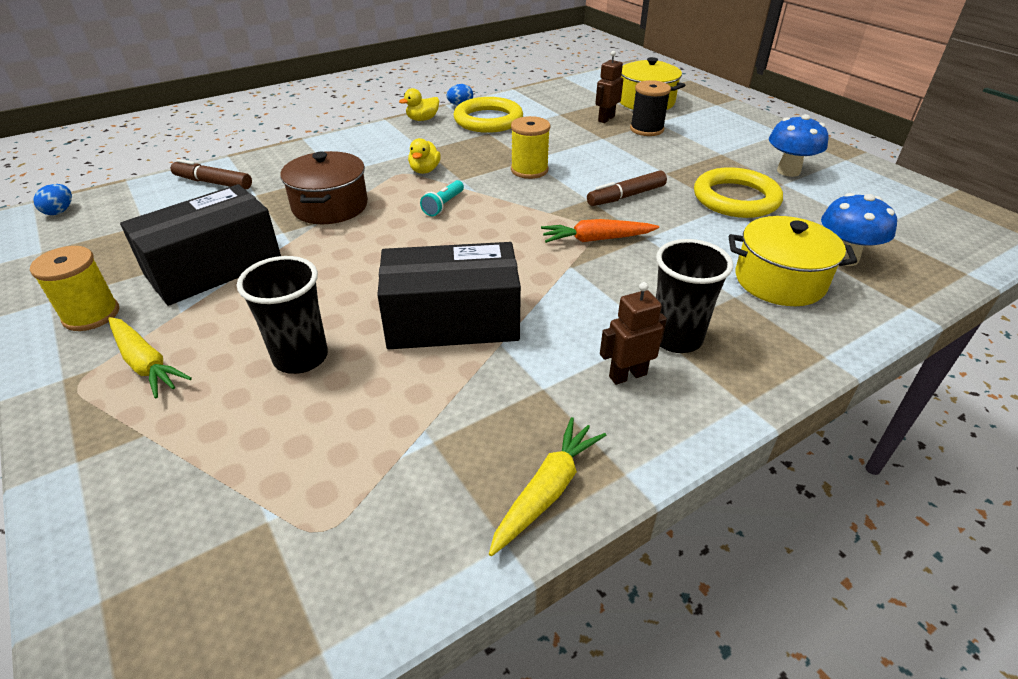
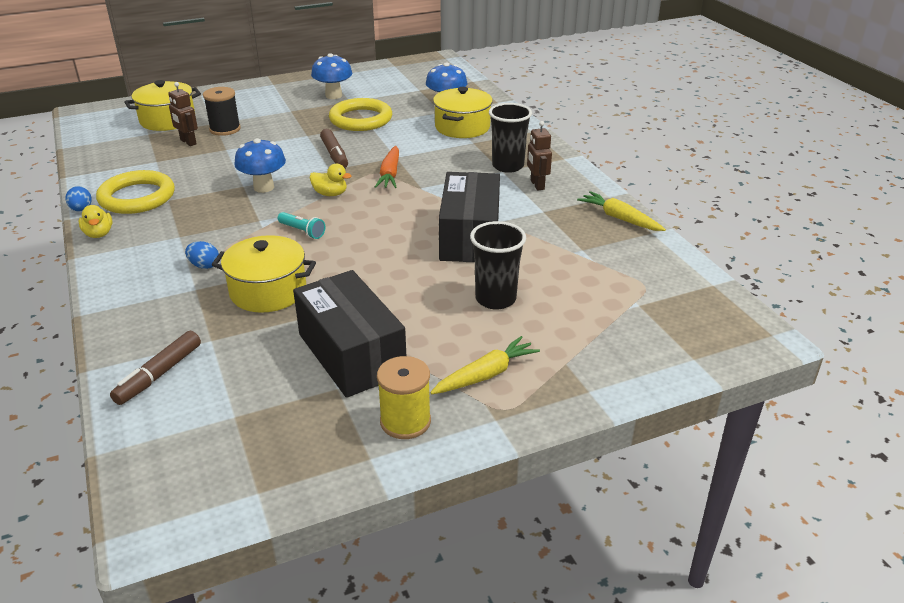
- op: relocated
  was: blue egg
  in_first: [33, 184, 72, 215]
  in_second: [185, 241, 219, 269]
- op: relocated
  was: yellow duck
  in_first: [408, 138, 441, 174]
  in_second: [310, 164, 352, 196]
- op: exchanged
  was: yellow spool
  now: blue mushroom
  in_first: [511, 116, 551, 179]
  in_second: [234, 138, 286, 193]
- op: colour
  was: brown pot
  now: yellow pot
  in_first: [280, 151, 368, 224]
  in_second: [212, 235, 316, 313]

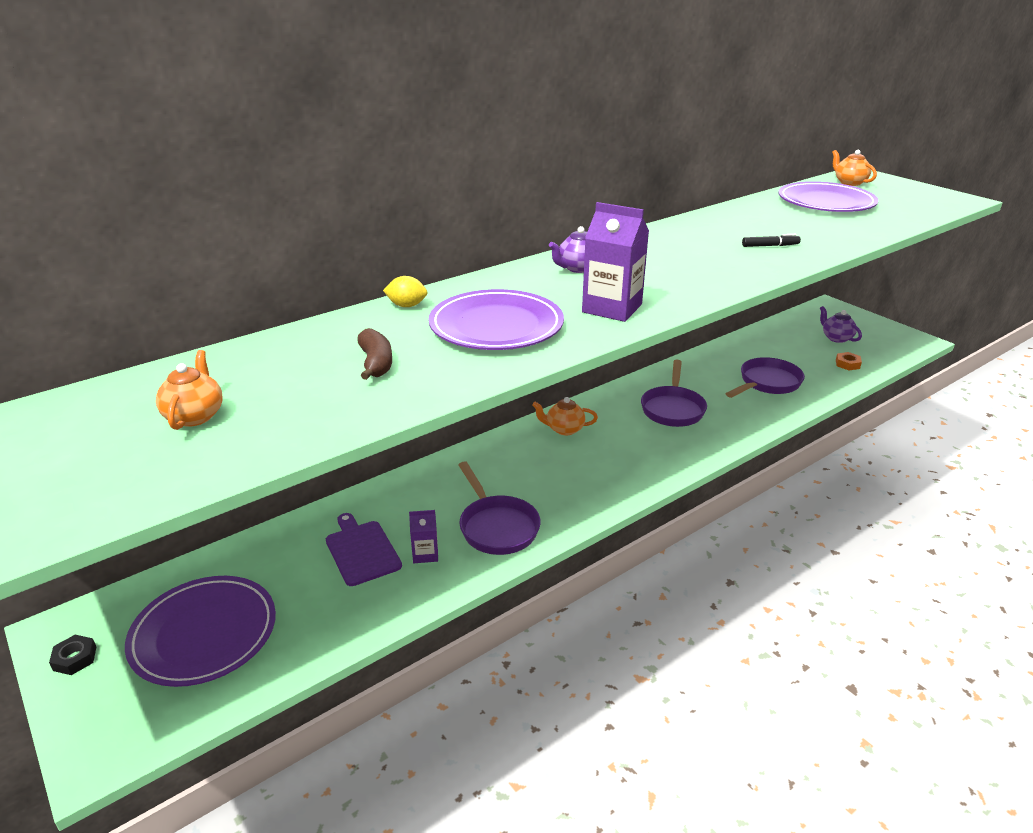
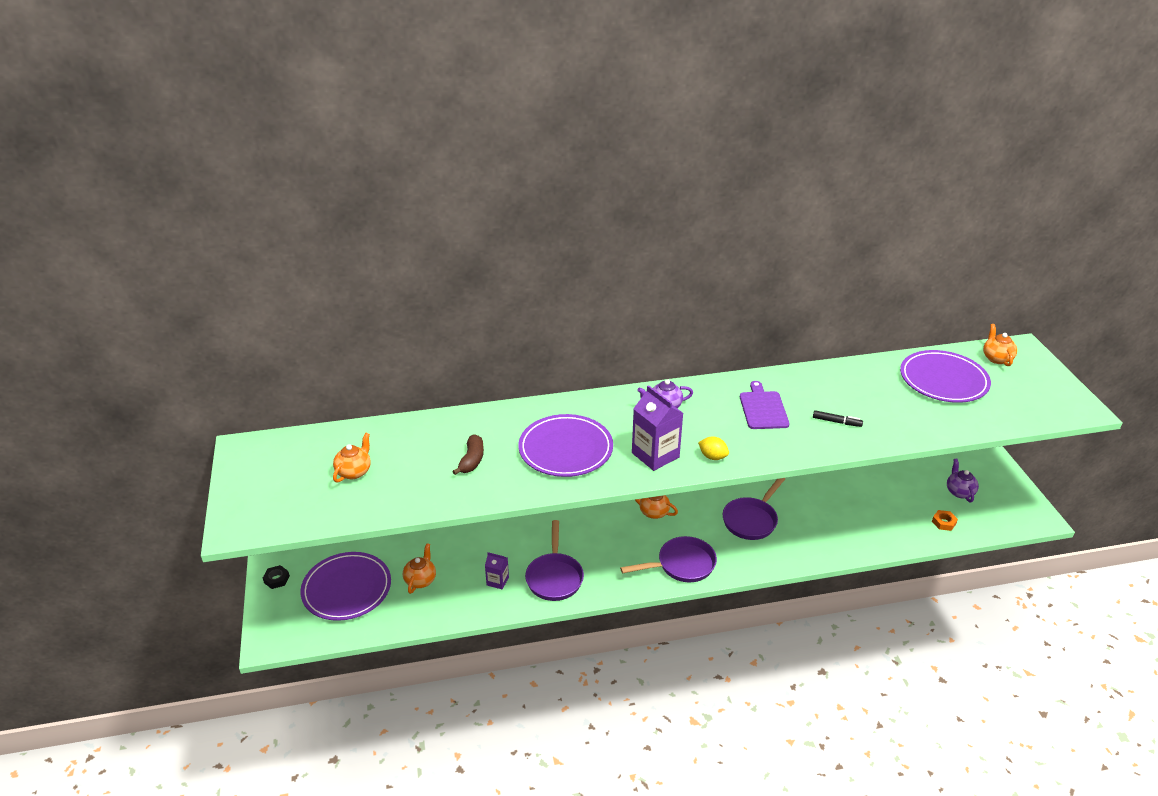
- op: appeared
  now: orange teapot
  in_second: [403, 543, 436, 594]
- op: relocated
  was: purple cutting board
  in_first: [326, 513, 402, 586]
  in_second: [740, 381, 790, 429]
- op: relocated
  was: yellow lemon
  in_first: [383, 276, 428, 307]
  in_second: [698, 437, 729, 460]
- op: relocated
  was: purple pan
  in_first: [725, 357, 805, 398]
  in_second: [620, 536, 717, 582]

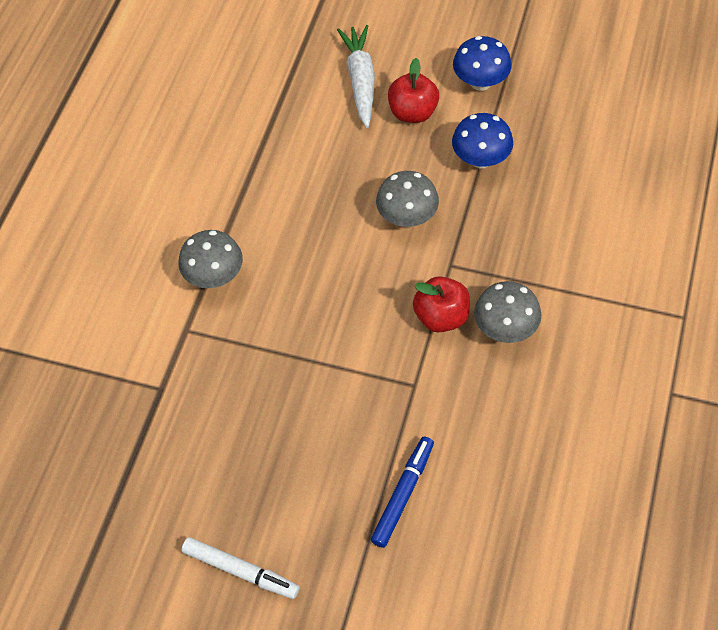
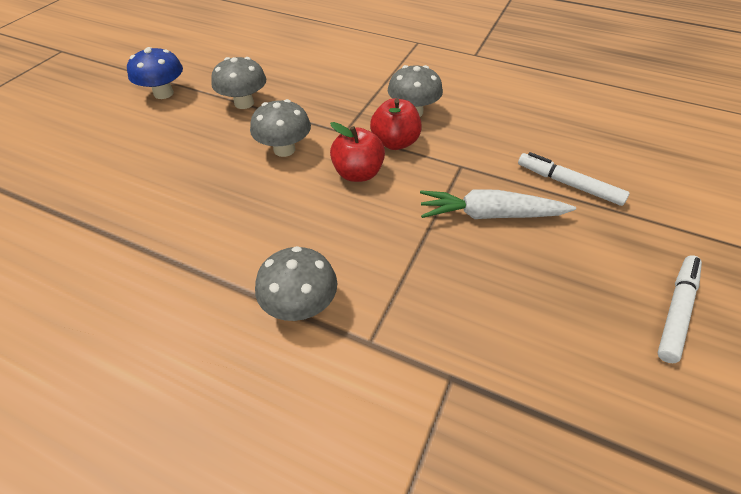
- op: relocated
  was: white carrot
  in_first: [337, 25, 375, 128]
  in_second: [420, 189, 576, 219]
- op: relocated
  was: red apple
  in_first: [388, 58, 439, 123]
  in_second: [330, 122, 385, 182]
- op: colour
  was: blue marker
  now: white marker
  in_first: [371, 436, 434, 548]
  in_second: [518, 152, 630, 206]
- op: colour
  was: blue mushroom
  now: grey mushroom
  in_first: [452, 113, 513, 168]
  in_second: [211, 57, 266, 109]

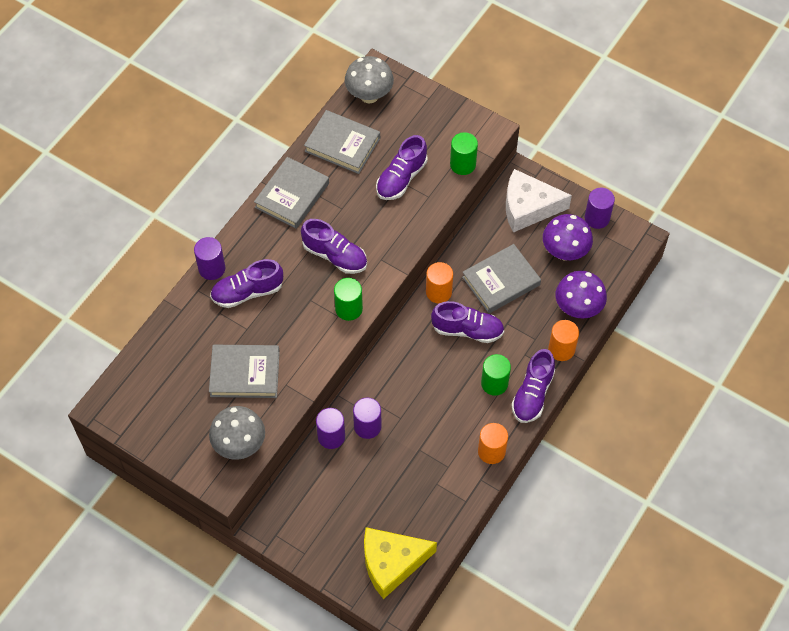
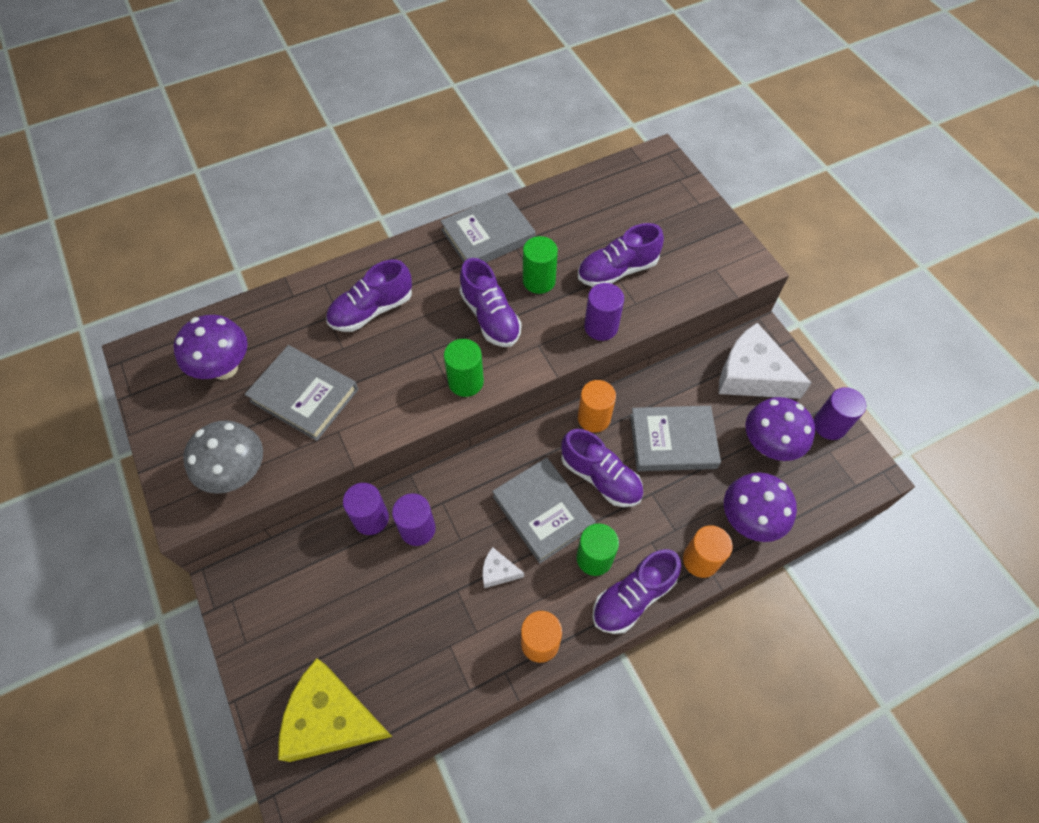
- op: missing
  was: grey mushroom
  in_first: [345, 56, 394, 103]
- op: appeared
  now: purple mushroom
  in_second: [174, 315, 247, 380]
- op: appeared
  now: white cheese
  in_second: [482, 547, 524, 588]
- op: relocated
  was: purple cylinder
  in_first: [194, 237, 225, 280]
  in_second: [584, 283, 624, 341]
- op: relocated
  was: grey book
  in_first: [304, 110, 380, 174]
  in_second: [492, 457, 596, 563]
- op: relocated
  was: green cylinder
  in_first: [450, 132, 478, 175]
  in_second: [523, 236, 558, 294]
- op: spun
  was: purple shoe
  in_first: [210, 259, 283, 308]
  in_second: [326, 259, 412, 332]
  clockwise: -45

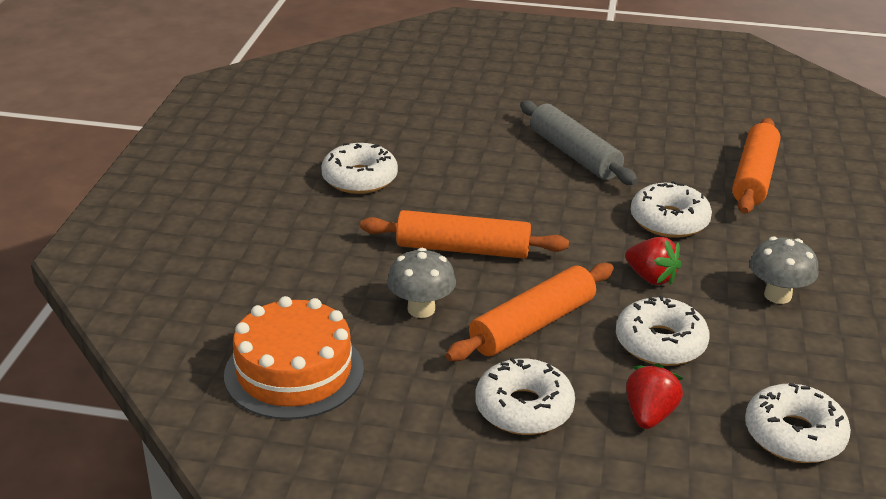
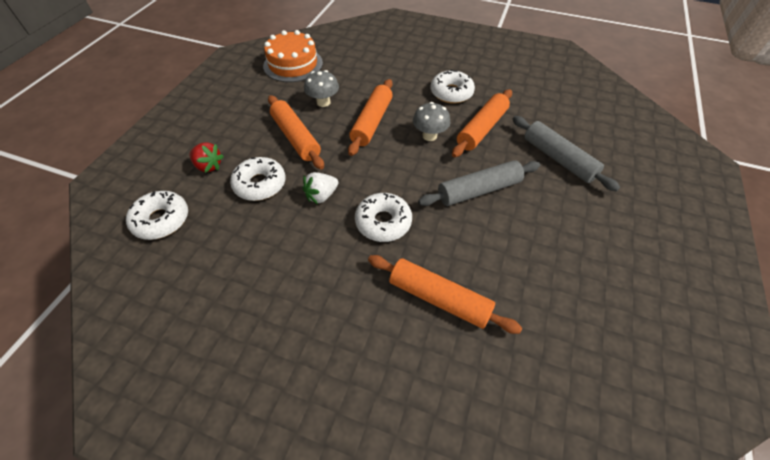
- op: missing
  was: white donut
  in_first: [475, 357, 575, 435]
- op: appeared
  now: orange rolling pin
  in_second: [452, 89, 512, 157]
- op: appeared
  now: grey rolling pin
  in_second: [513, 116, 620, 192]
- op: relocated
  was: grey mushroom
  in_first: [750, 237, 818, 304]
  in_second: [413, 102, 450, 141]
- op: colour
  was: red strawberry
  now: white strawberry
  in_first: [625, 237, 682, 285]
  in_second: [302, 172, 338, 204]

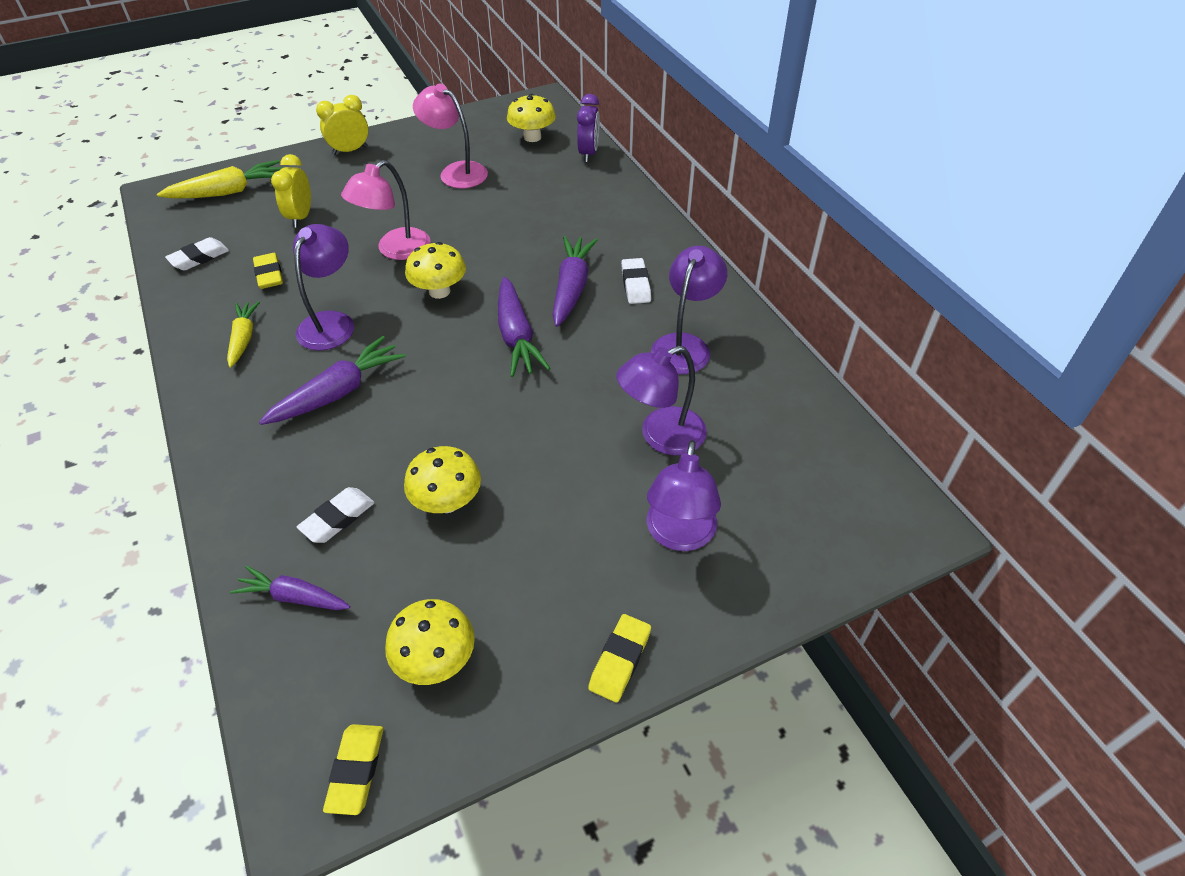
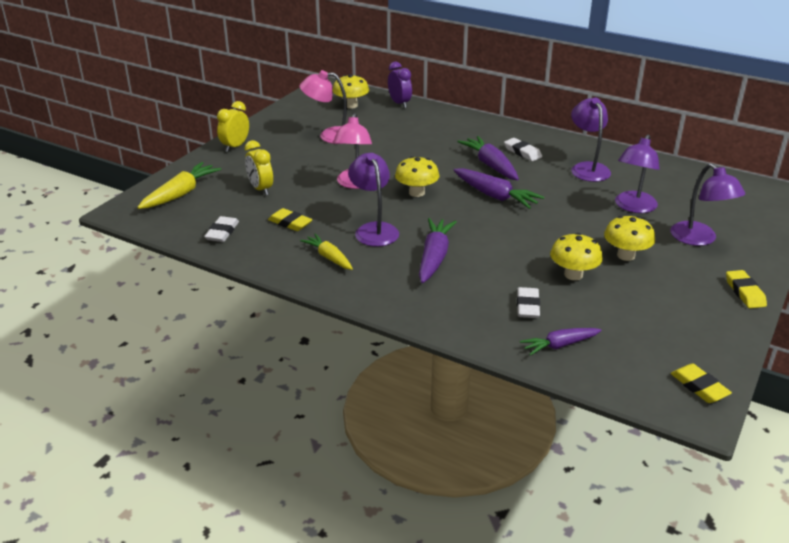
- op: relocated
  was: yellow mushroom
  in_first: [385, 599, 475, 685]
  in_second: [604, 216, 655, 261]

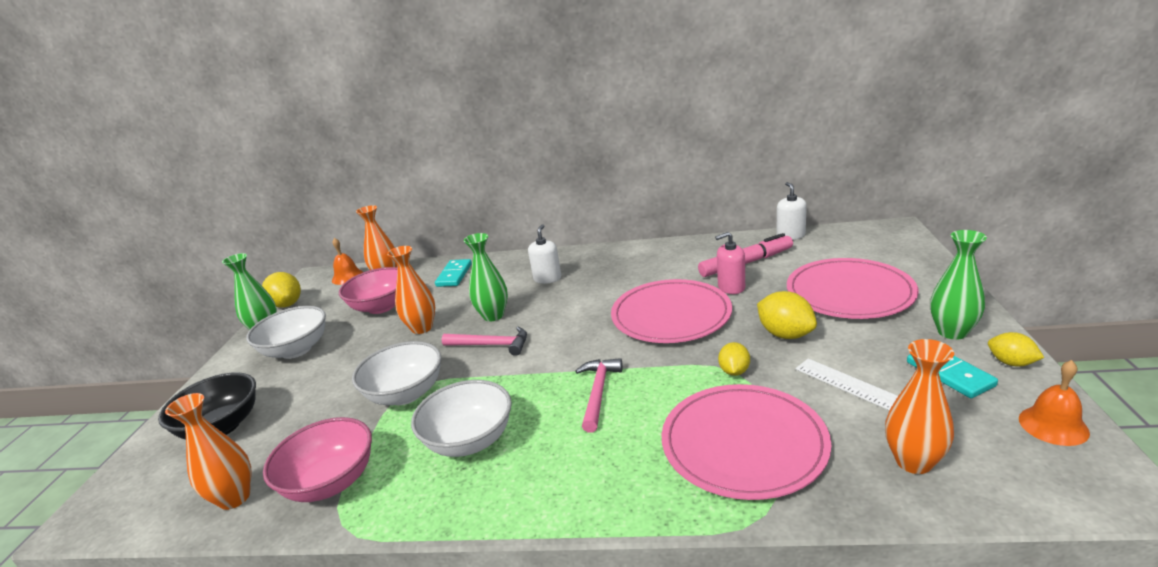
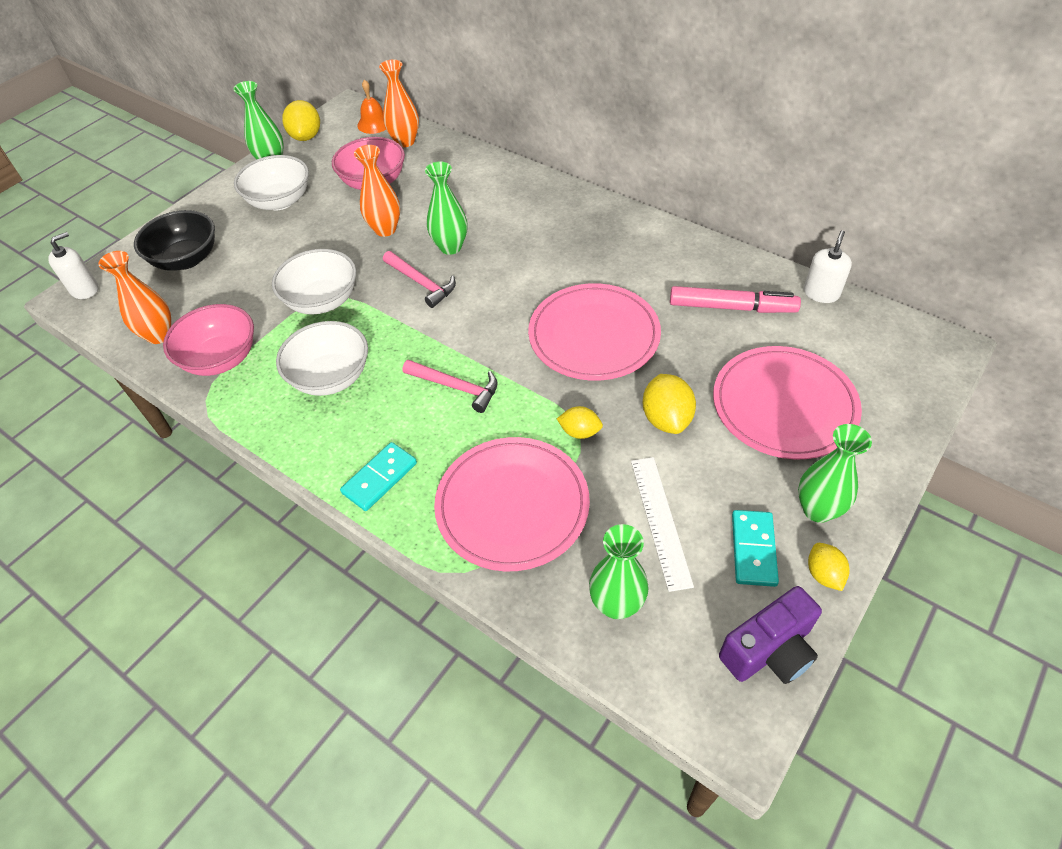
- op: missing
  was: pink soap dispenser
  in_first: [715, 232, 745, 294]
- op: relocated
  was: turquoise domino
  in_first: [435, 259, 472, 287]
  in_second: [340, 442, 417, 511]
- op: relocated
  was: white soap dispenser
  in_first: [528, 224, 561, 284]
  in_second: [48, 232, 98, 299]
- op: exchanged
  was: orange bell
  now: purple camera
  in_first: [1019, 360, 1090, 446]
  in_second: [719, 586, 822, 684]
- op: colour
  was: orange vase
  now: green vase
  in_first: [885, 339, 954, 474]
  in_second: [589, 524, 649, 619]
- op: spun
  was: pink hammer
  in_first: [575, 358, 623, 433]
  in_second: [403, 360, 498, 413]
  clockwise: 75
- op: spun
  was: yellow lemon
  in_first: [718, 342, 750, 376]
  in_second: [557, 406, 603, 439]
  clockwise: 60

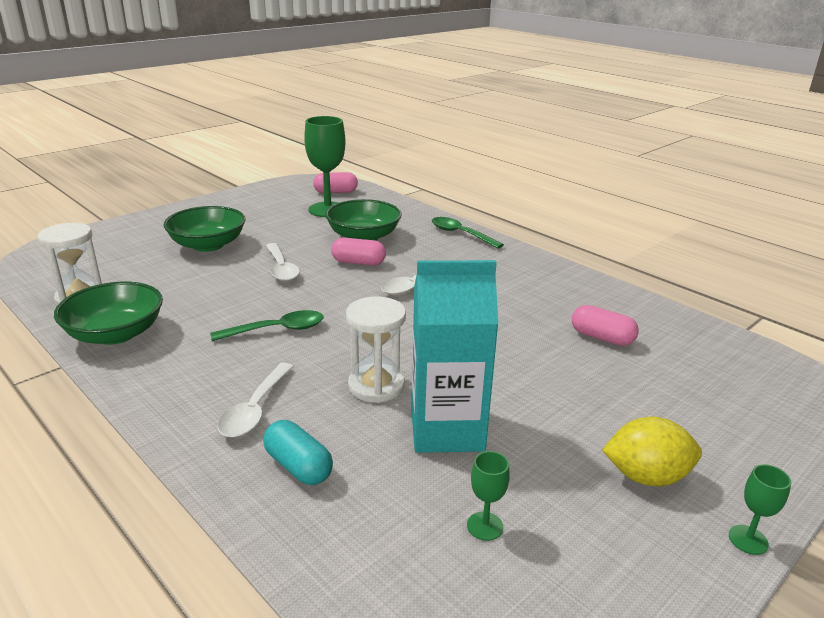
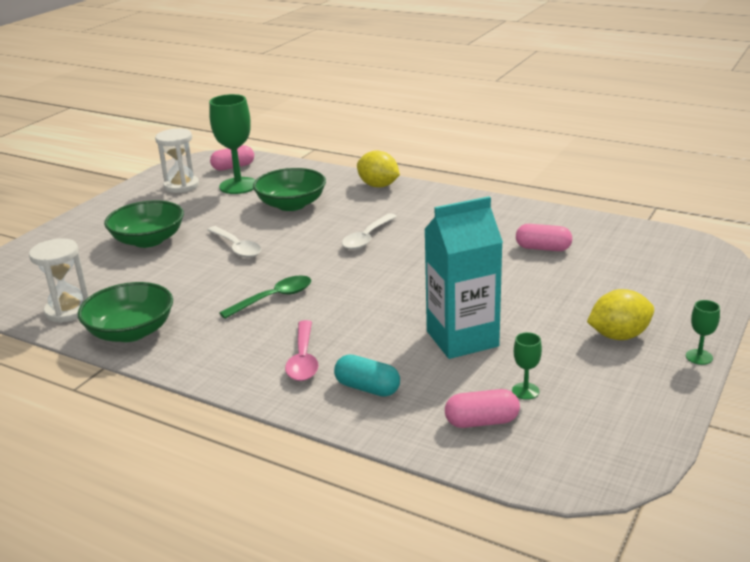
- op: relocated
  was: pink capsule
  in_first: [331, 238, 386, 266]
  in_second: [445, 389, 520, 428]
- op: relocated
  was: white hourglass
  in_first: [346, 297, 406, 403]
  in_second: [155, 128, 199, 193]
- op: exchanged
  was: green spoon
  now: yellow lemon
  in_first: [432, 217, 504, 249]
  in_second: [357, 151, 400, 187]
- op: colour
  was: white spoon
  now: pink spoon
  in_first: [218, 363, 294, 438]
  in_second: [285, 320, 319, 381]

